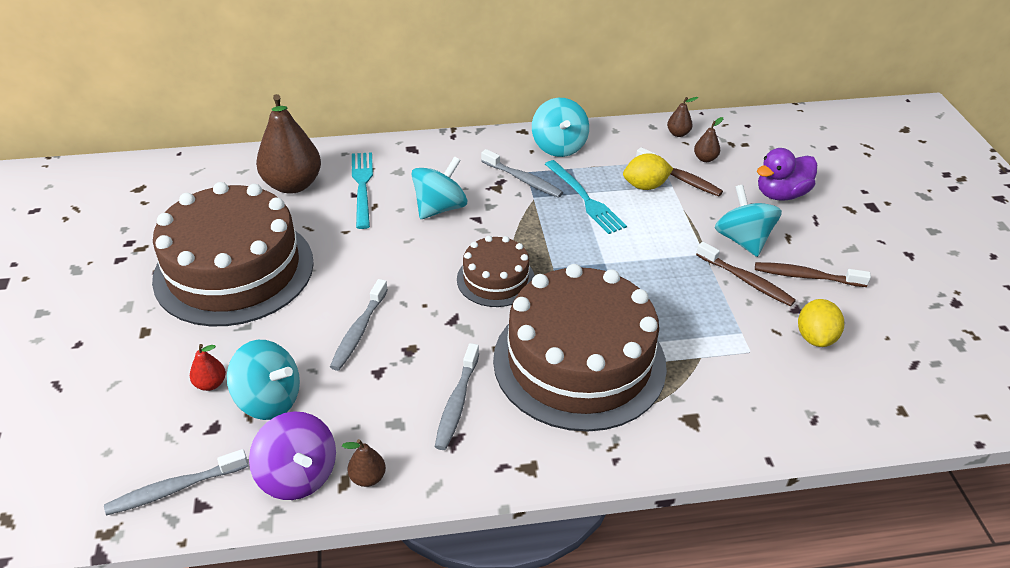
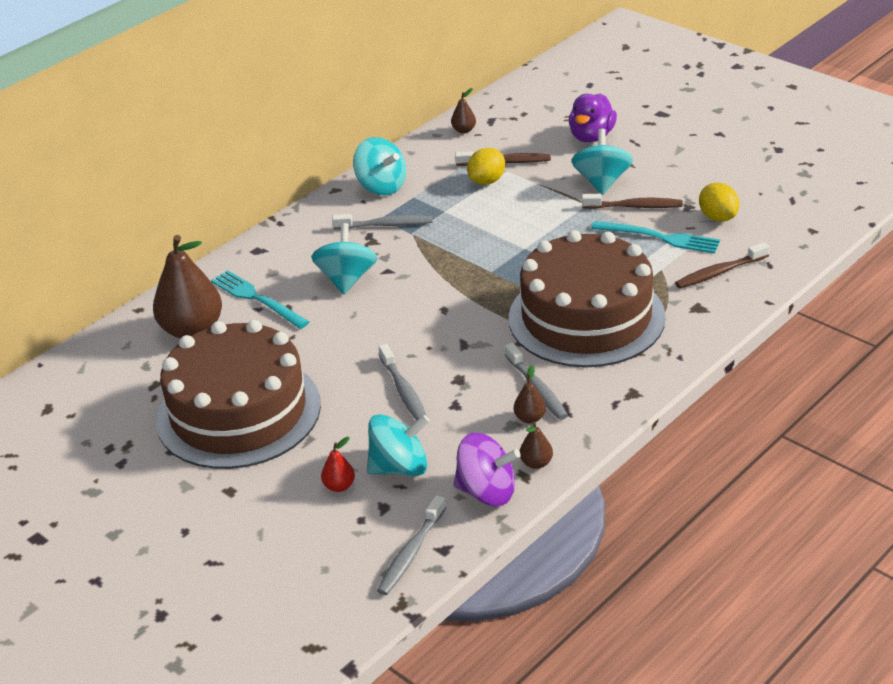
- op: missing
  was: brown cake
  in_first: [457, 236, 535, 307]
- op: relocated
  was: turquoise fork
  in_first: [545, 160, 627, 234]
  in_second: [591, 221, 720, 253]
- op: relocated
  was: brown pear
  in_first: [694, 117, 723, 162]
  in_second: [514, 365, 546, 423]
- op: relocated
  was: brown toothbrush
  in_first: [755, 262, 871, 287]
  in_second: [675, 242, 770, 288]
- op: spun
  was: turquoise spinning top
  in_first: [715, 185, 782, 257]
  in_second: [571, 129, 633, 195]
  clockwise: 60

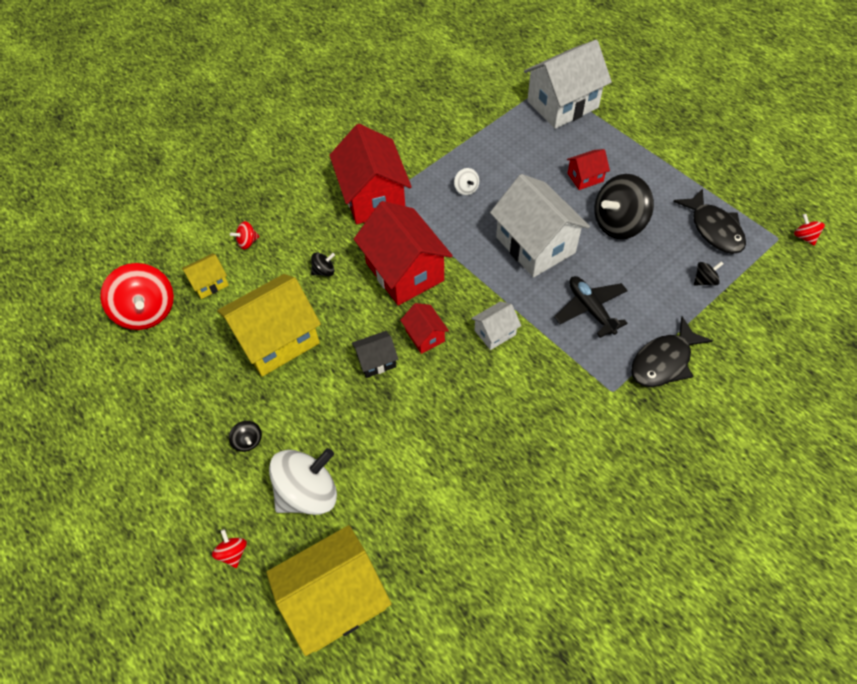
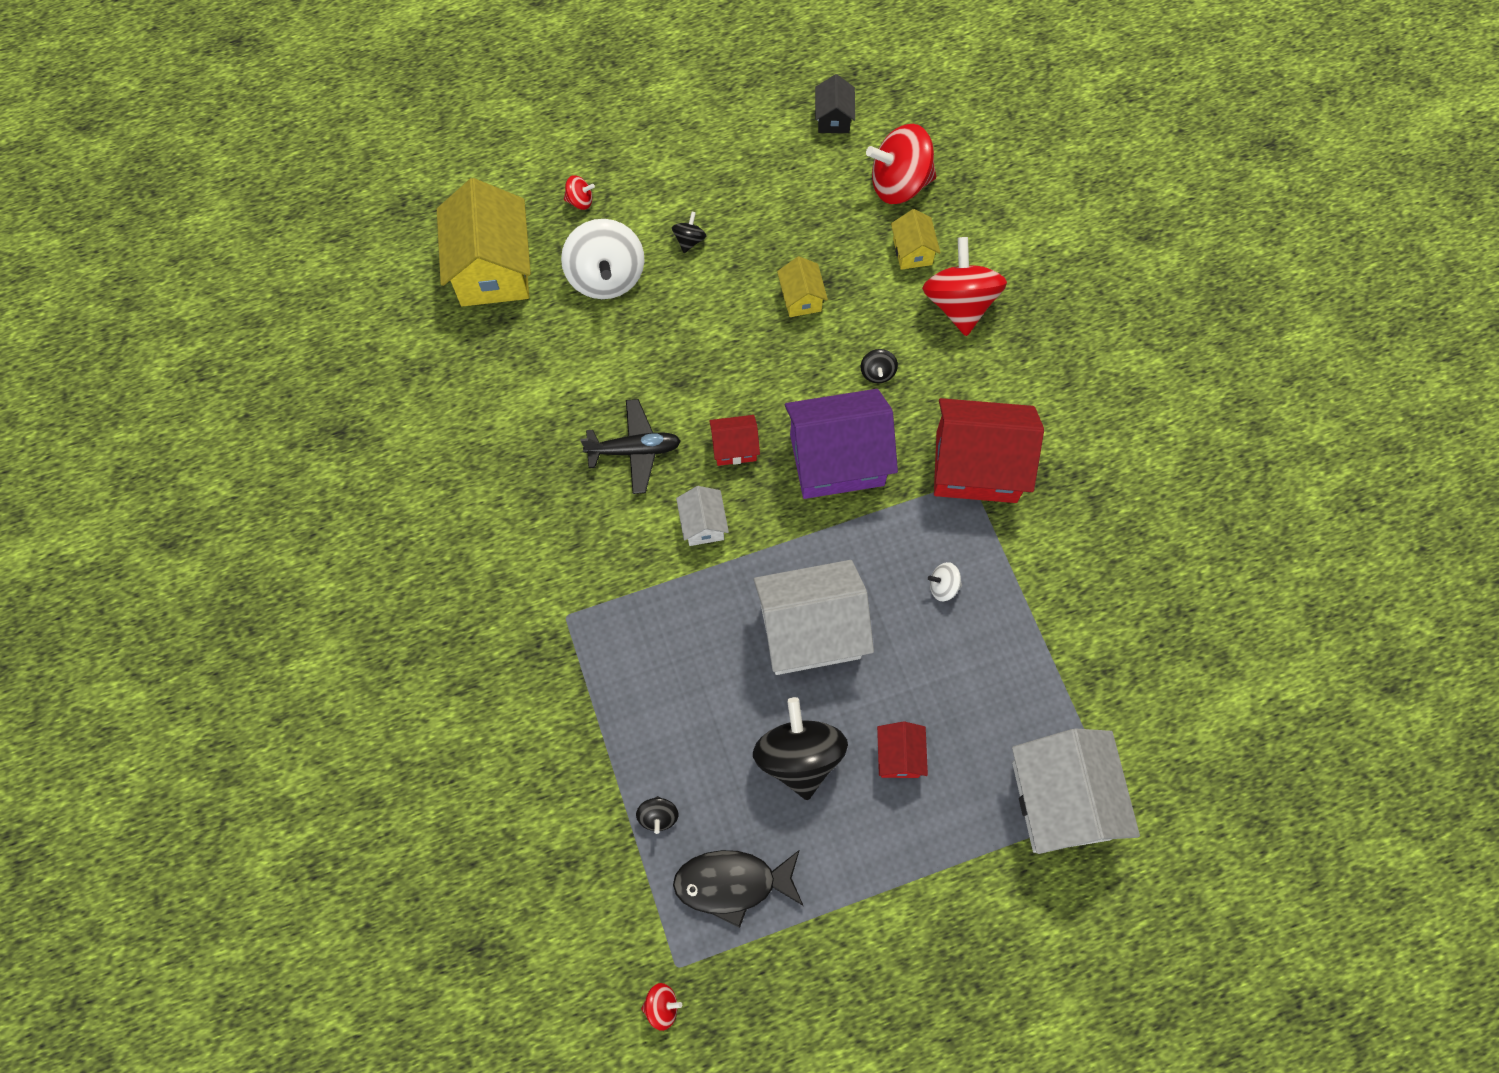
- op: missing
  was: black fish
  in_first: [631, 317, 713, 387]
- op: relocated
  was: black house
  in_first: [352, 331, 398, 378]
  in_second: [815, 74, 855, 133]
- op: relocated
  was: black plane
  in_first: [554, 276, 628, 338]
  in_second: [580, 399, 681, 494]
- op: colour
  was: red house
  now: purple house
  in_first: [354, 201, 453, 305]
  in_second: [785, 389, 898, 499]
- op: spun
  was: black spinning top
  in_first: [229, 421, 262, 452]
  in_second: [672, 212, 706, 253]
  clockwise: 120
- op: size
  was: yellow house
  in_first: [217, 274, 321, 377]
  in_second: [777, 256, 828, 317]
  ratio: 0.48
- op: size
  was: red spinning top
  in_first: [230, 221, 259, 249]
  in_second: [922, 237, 1007, 336]
  ratio: 2.27

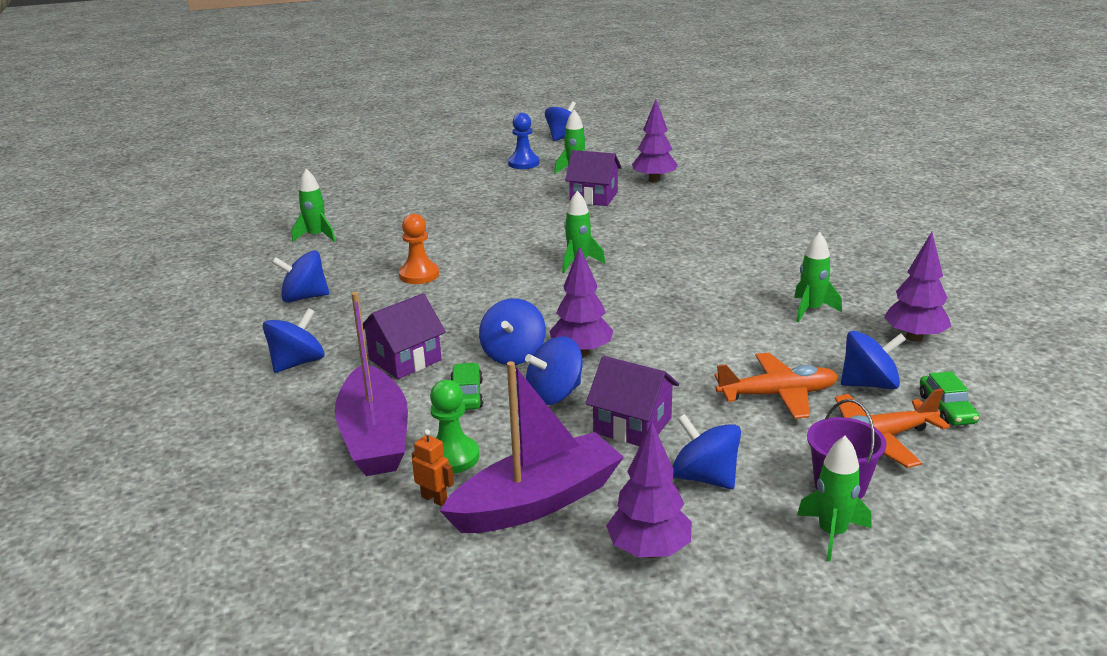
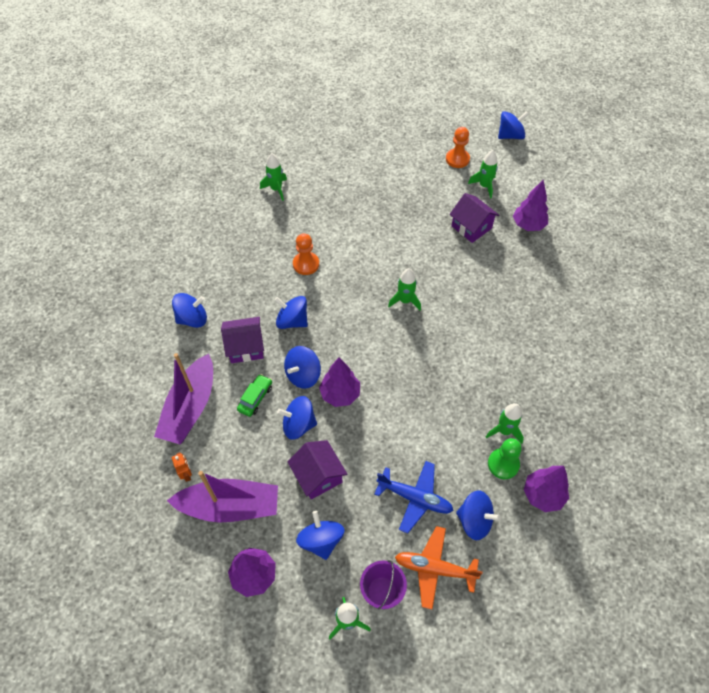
- op: missing
  was: green car
  in_first: [920, 371, 979, 426]
- op: relocated
  was: blue spinning top
  in_first: [272, 250, 329, 303]
  in_second: [274, 296, 308, 329]
- op: relocated
  was: green pawn
  in_first: [430, 380, 479, 473]
  in_second: [488, 438, 522, 479]
- op: colour
  was: blue pawn
  now: orange pawn
  in_first: [508, 113, 539, 169]
  in_second: [446, 127, 470, 168]
- op: colour
  was: orange plane
  now: blue plane
  in_first: [715, 353, 838, 419]
  in_second: [374, 461, 454, 533]

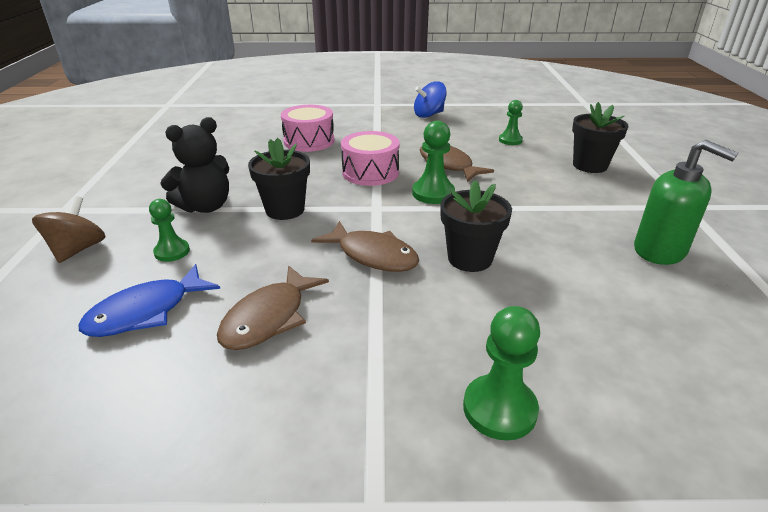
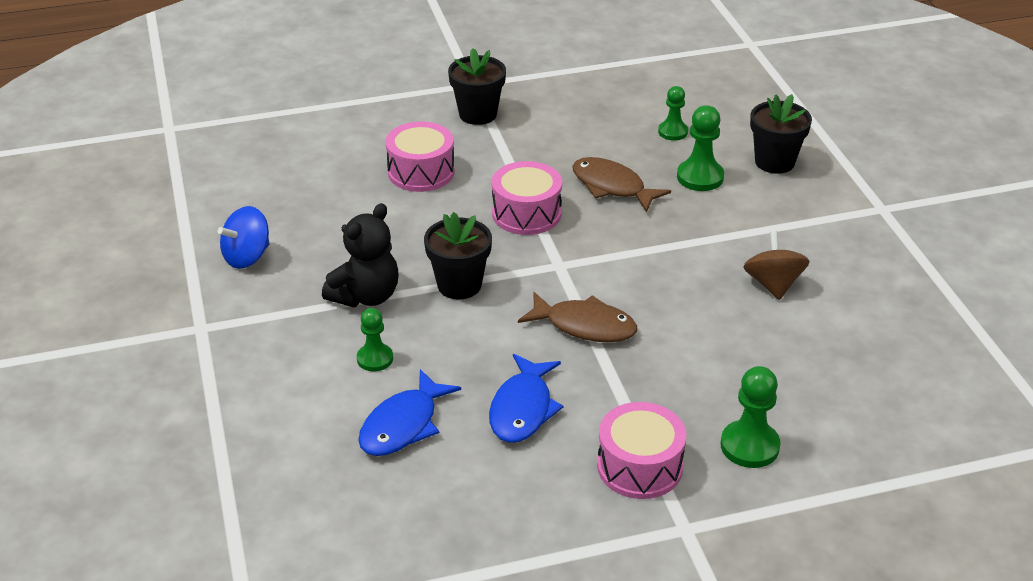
- op: missing
  was: green soap dispenser
  in_first: [634, 140, 738, 265]
- op: appeared
  now: pink drum
  in_second: [597, 402, 686, 499]
- op: relocated
  was: brown spinning top
  in_first: [32, 196, 105, 263]
  in_second: [743, 231, 810, 300]
- op: relocated
  was: green pawn
  in_first: [412, 121, 455, 204]
  in_second: [677, 105, 724, 191]
- op: relocated
  was: blue spinning top
  in_first: [414, 81, 447, 118]
  in_second: [218, 206, 269, 269]
- op: relocated
  was: black flower pot
  in_first: [440, 180, 512, 272]
  in_second: [448, 48, 506, 125]
- op: colour
  was: brown fish
  now: blue fish
  in_first: [217, 265, 329, 350]
  in_second: [489, 354, 563, 443]

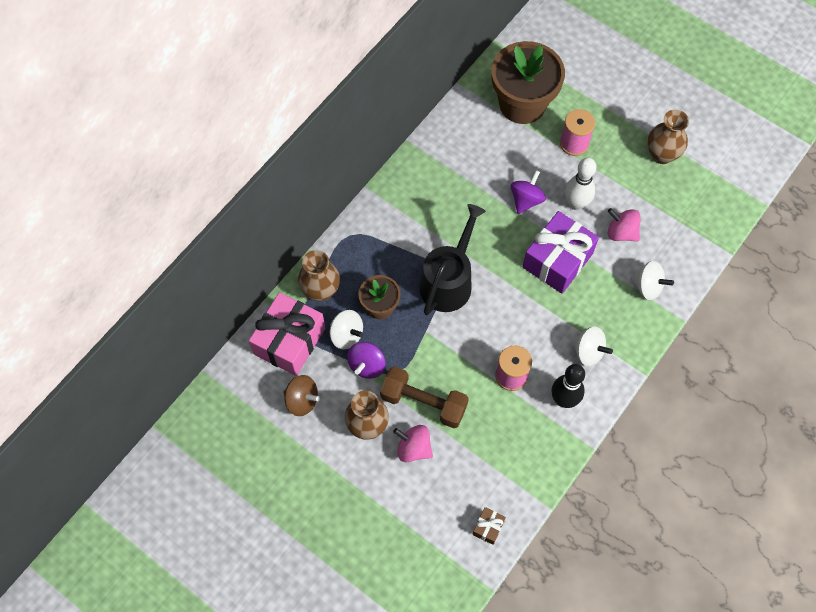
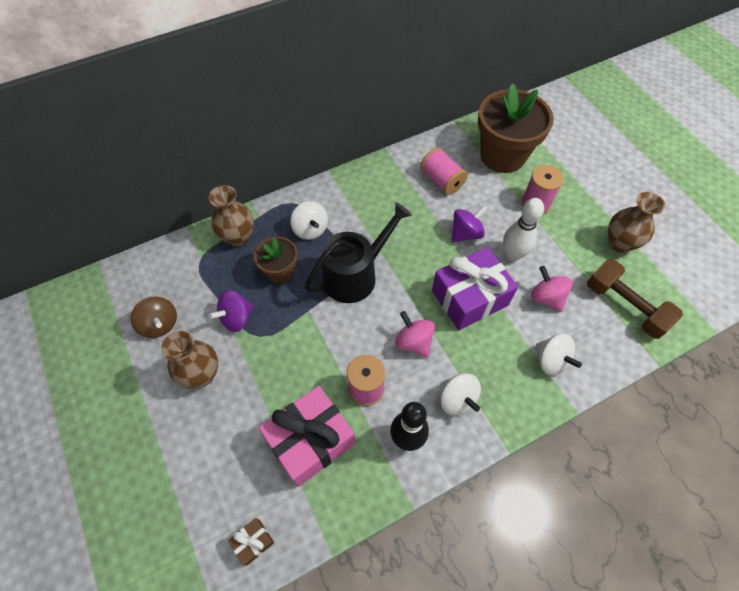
- op: appeared
  now: pink spool
  in_second: [420, 147, 468, 195]
- op: relocated
  was: pink gift
  in_first: [249, 292, 325, 376]
  in_second: [259, 386, 355, 487]
- op: relocated
  was: white spinning top
  in_first: [330, 310, 364, 350]
  in_second: [291, 201, 328, 240]
- op: relocated
  was: brown dumbbell
  in_first: [380, 366, 469, 428]
  in_second: [587, 259, 683, 339]
- op: relocated
  was: pink spinning top
  in_first: [393, 425, 433, 462]
  in_second: [395, 311, 435, 357]

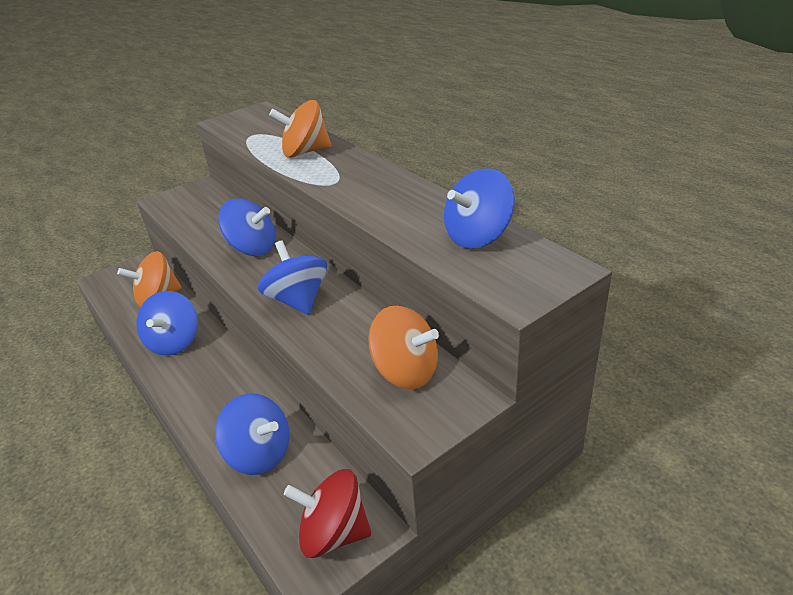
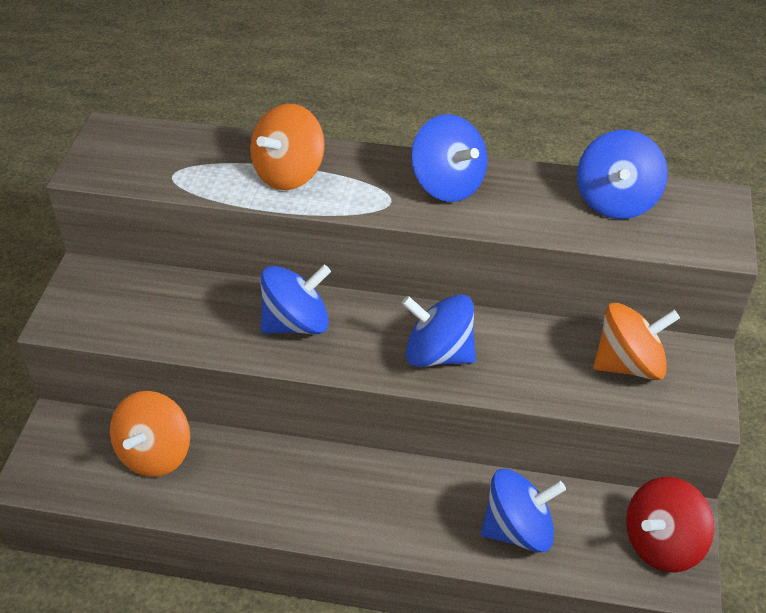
- op: relocated
  was: blue spinning top
  in_first: [136, 291, 198, 356]
  in_second: [411, 114, 487, 202]

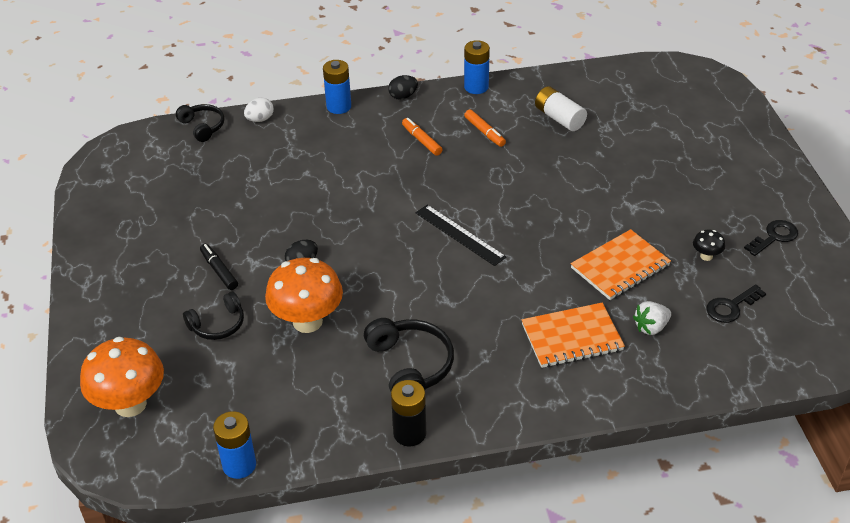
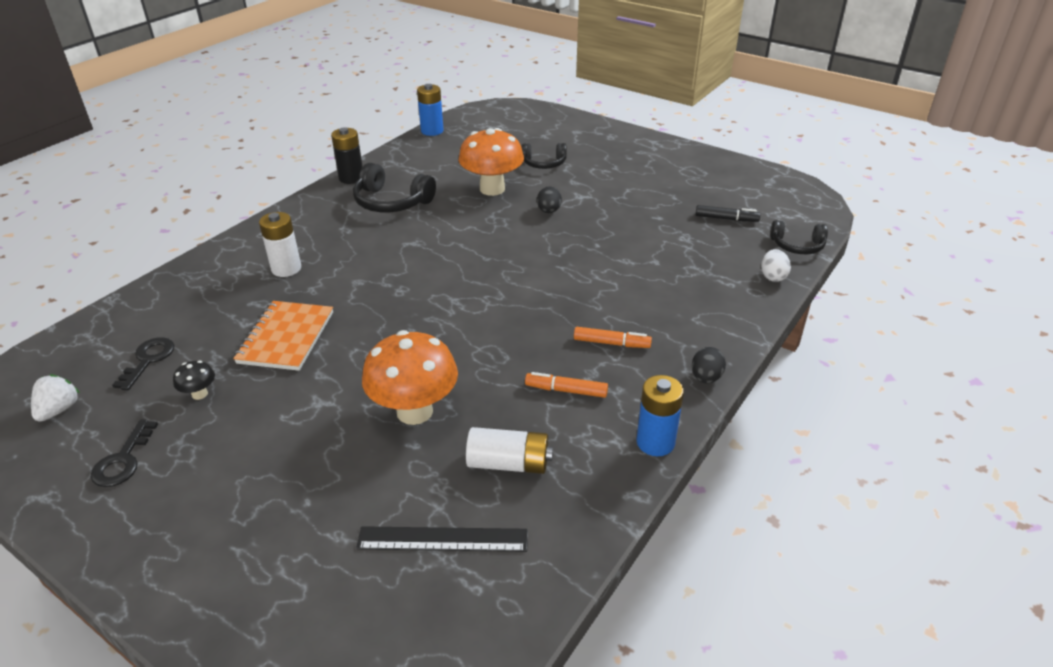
- op: missing
  was: blue battery
  in_first: [323, 60, 351, 114]
- op: relocated
  was: orange mushroom
  in_first: [80, 337, 164, 417]
  in_second: [362, 330, 458, 425]
- op: relocated
  was: black marker
  in_first: [200, 244, 238, 290]
  in_second: [695, 205, 761, 222]
- op: relocated
  was: black ruler
  in_first: [415, 205, 506, 266]
  in_second: [356, 526, 528, 552]
- op: relocated
  was: white strawberry
  in_first: [633, 301, 671, 335]
  in_second: [31, 374, 80, 422]
- op: exchanged
  was: orange notebook
  now: white battery
  in_first: [522, 303, 625, 368]
  in_second: [259, 212, 301, 277]
- op: spun
  was: black headphones
  in_first: [183, 292, 244, 340]
  in_second: [522, 143, 567, 169]
  clockwise: -105

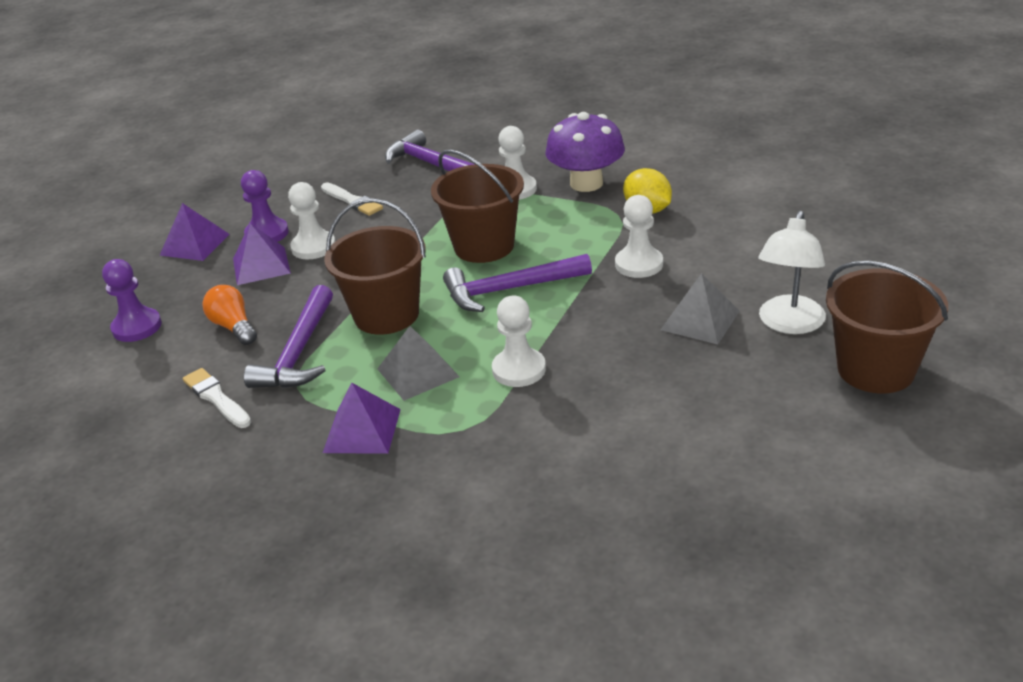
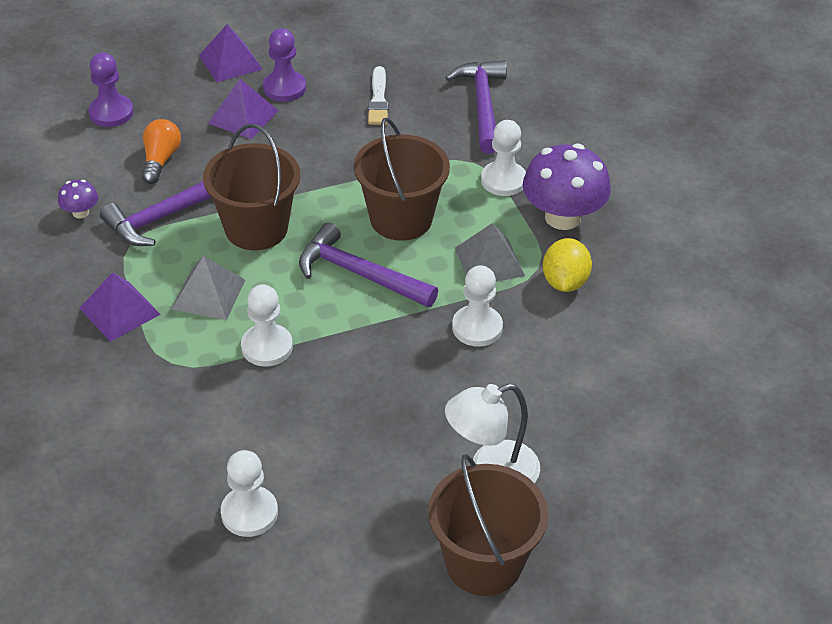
- op: relocated
  was: white pawn
  in_first: [288, 182, 335, 259]
  in_second: [221, 450, 278, 537]
- op: relocated
  was: grey pyramid
  in_first: [660, 273, 740, 344]
  in_second: [455, 223, 525, 282]
- op: exchanged
  was: white brush
  now: purple mushroom
  in_first: [183, 368, 251, 428]
  in_second: [58, 180, 98, 219]

